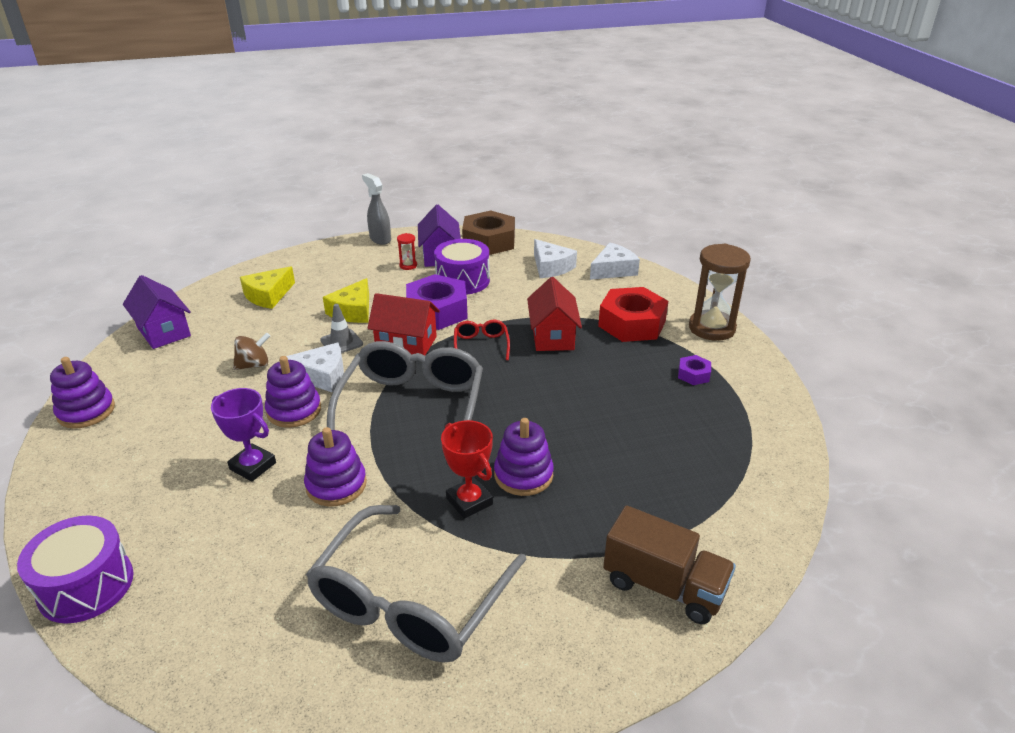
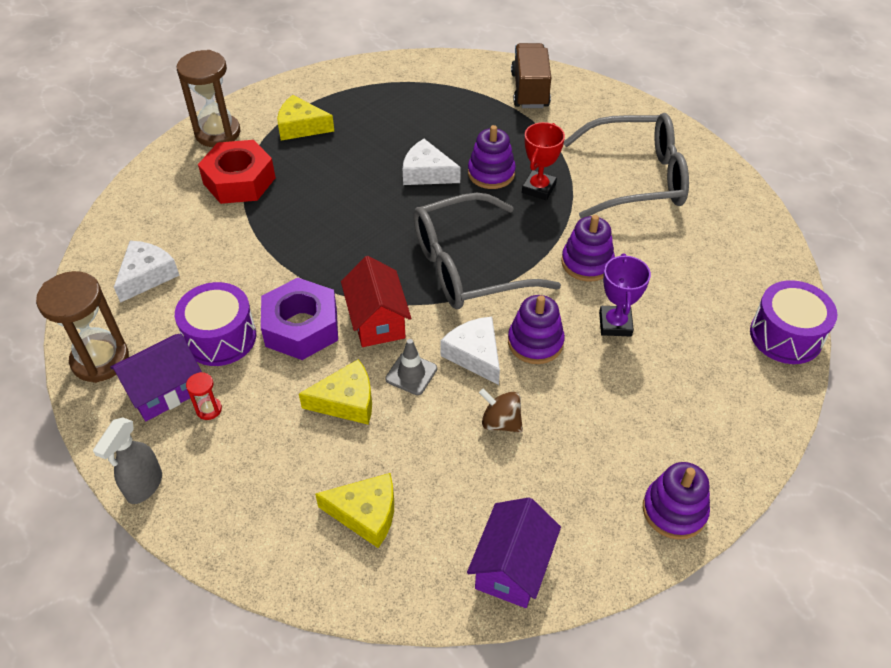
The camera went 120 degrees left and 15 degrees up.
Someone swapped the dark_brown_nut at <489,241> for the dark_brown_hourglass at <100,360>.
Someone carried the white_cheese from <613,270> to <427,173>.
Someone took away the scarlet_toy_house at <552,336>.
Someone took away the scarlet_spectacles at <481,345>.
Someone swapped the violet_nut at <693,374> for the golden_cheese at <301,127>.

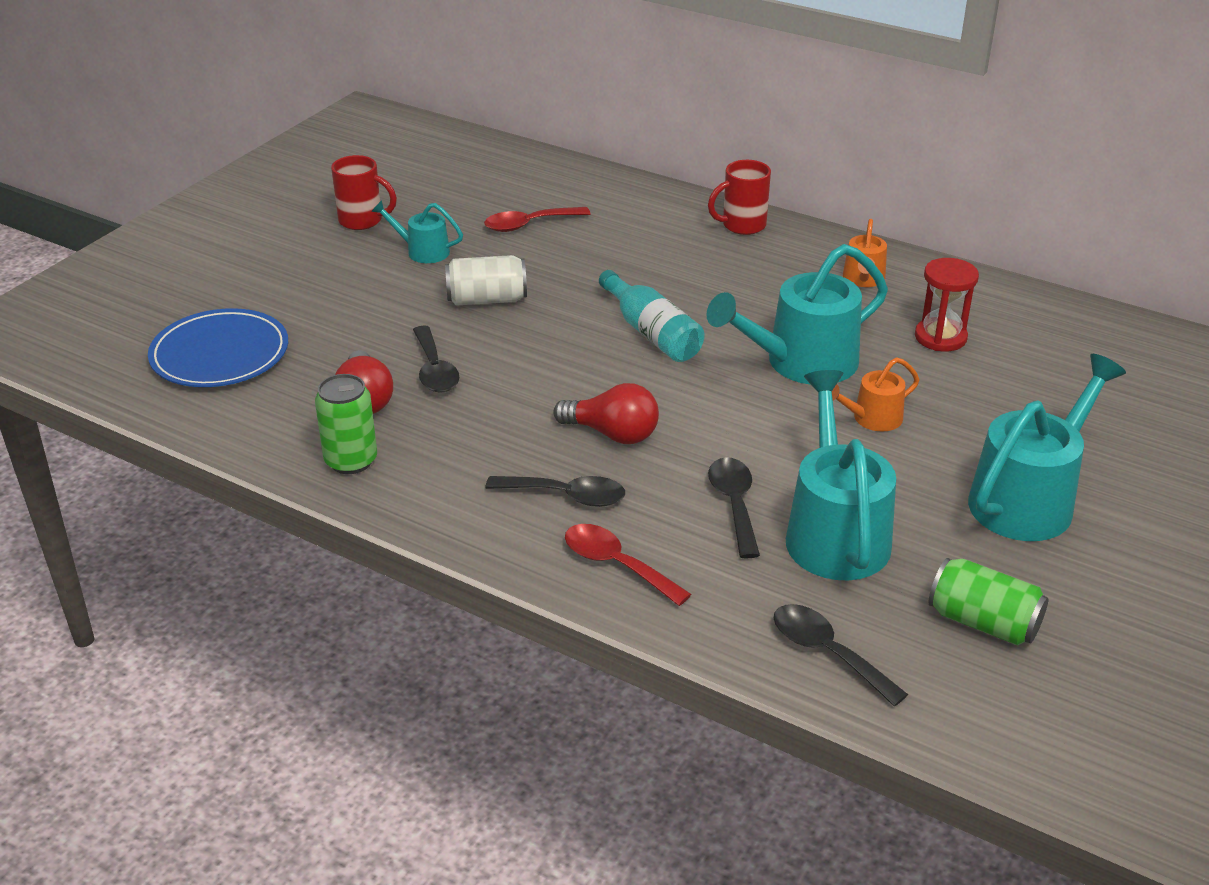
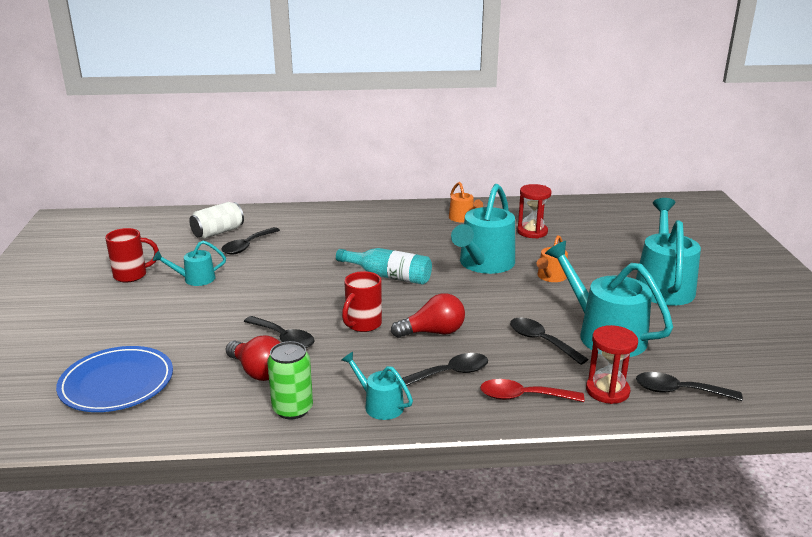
The camera went 35 degrees left and 10 degrees down.
Someone carried the scarlet_coffee_mug from <742,225> to <363,324>.
Someone repainted the scarlet_teaspoon at <529,224>, which became the jet-black_teaspoon at <247,246>.
Someone carried the white_soda_can from <487,299> to <218,232>.
Someone took away the emerald_soda_can at <983,622>.
Someone put down the scarlet_hourglass at <607,391>.
Someone put down the teal_watering_pot at <379,405>.

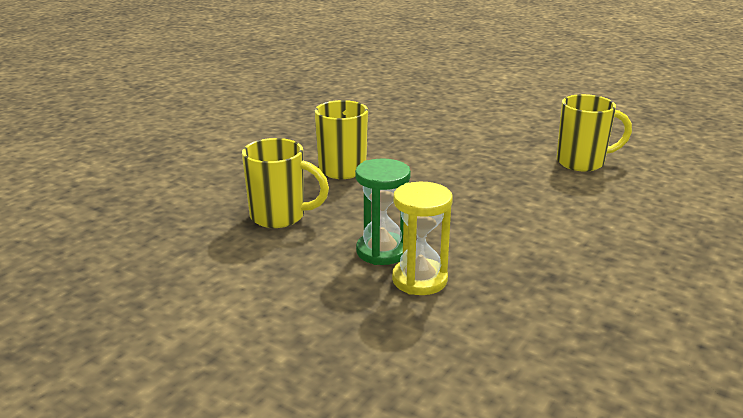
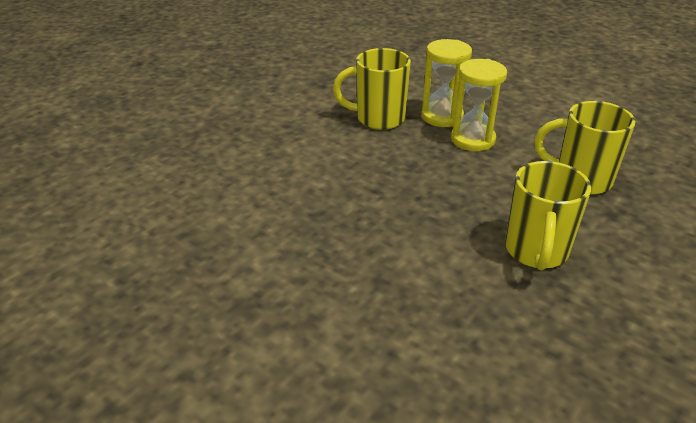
The camera went 175 degrees left and 10 degrees up.
Someone carried the golden_coffee_mug from <582,162> to <378,119>.
Someone repainted the emerald_hourglass at <382,251>, which became the golden_hourglass at <473,139>.

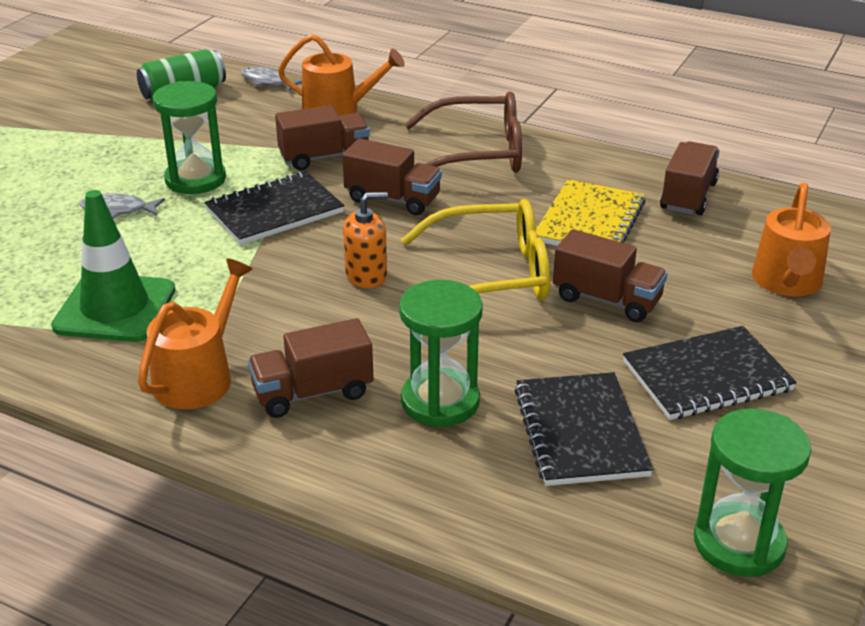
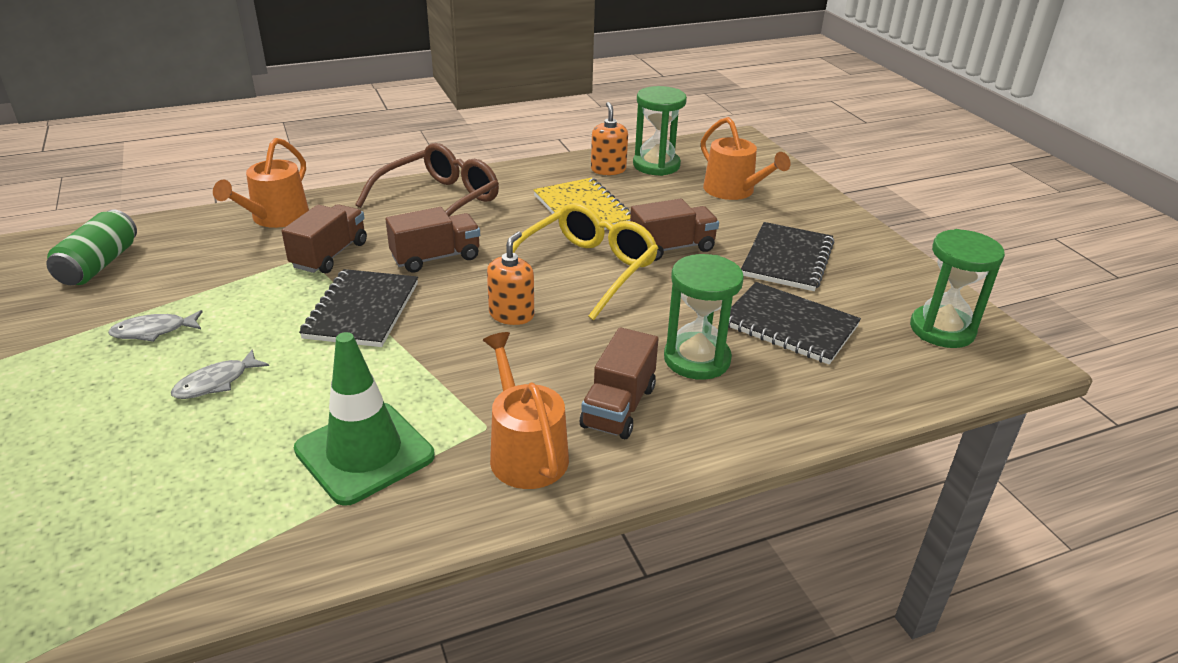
The camera went 50 degrees left and 0 degrees up.
Someone rotated the bright_orange_watering_pot at <338,109> by 150 degrees clockwise.
Someone carried the ash-grey_fish_figure from <267,82> to <154,331>.
Someone carried the emerald_hourglass from <195,179> to <656,165>.
Someone swapped the dark_brown_toy_truck at <688,196> for the bright_orange_soap_pump at <608,169>.

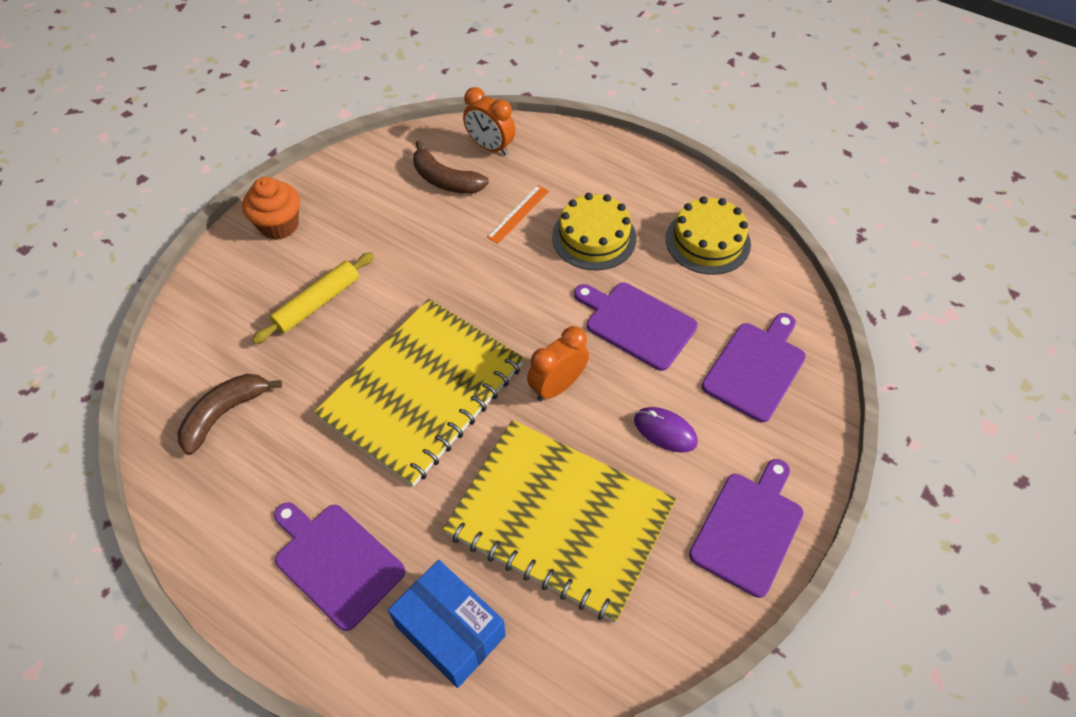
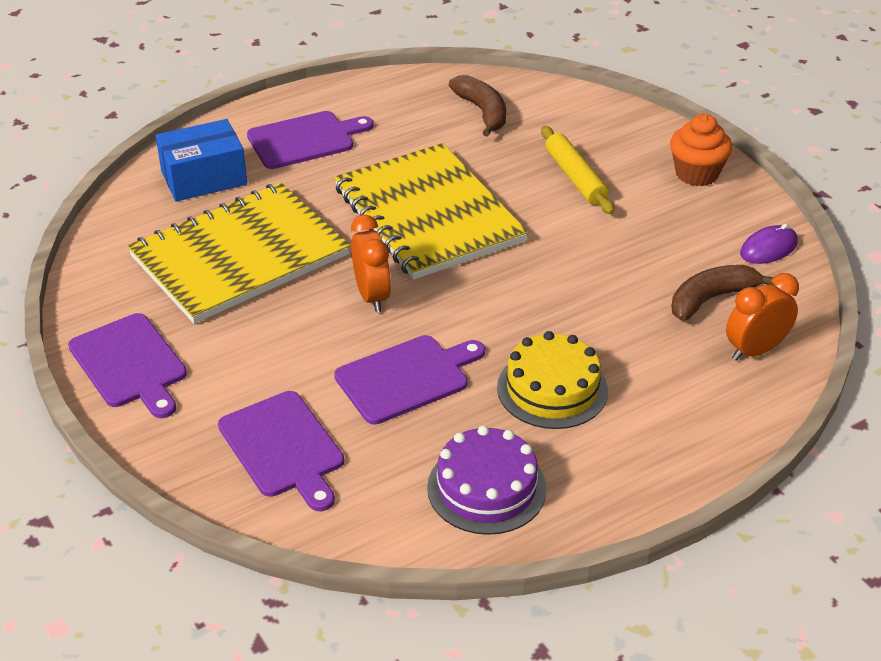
The camera went 115 degrees right and 15 degrees down.
Someone took away the bright_orange_ruler at <518,214>.
Someone repainted the golden_gateau at <707,241>, which became the violet_gateau at <486,488>.
Someone carried the violet_computer_mouse from <665,431> to <768,248>.

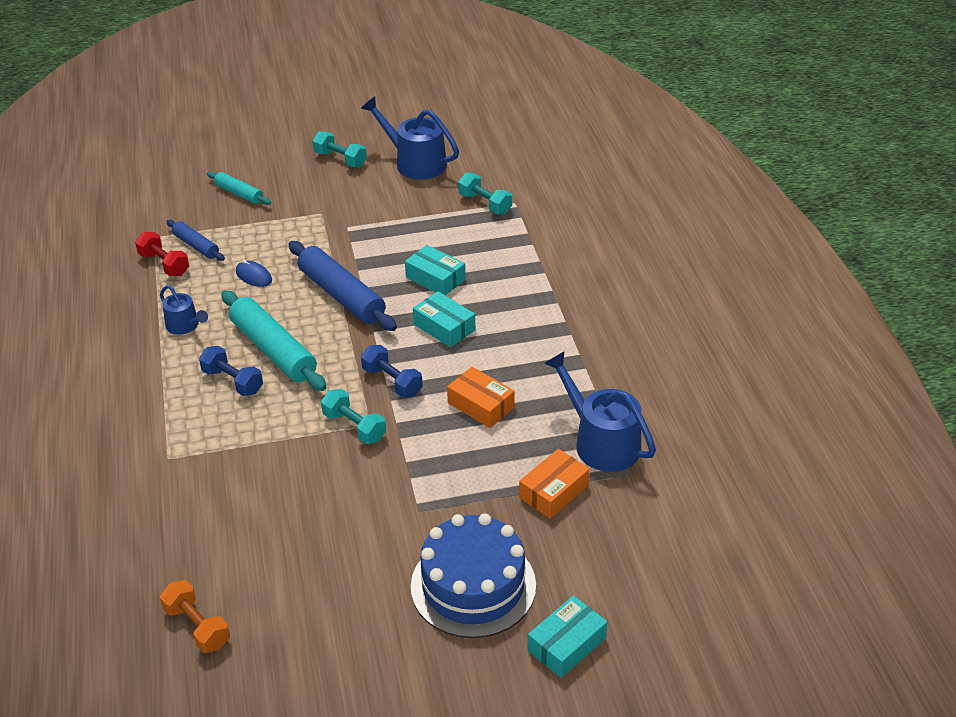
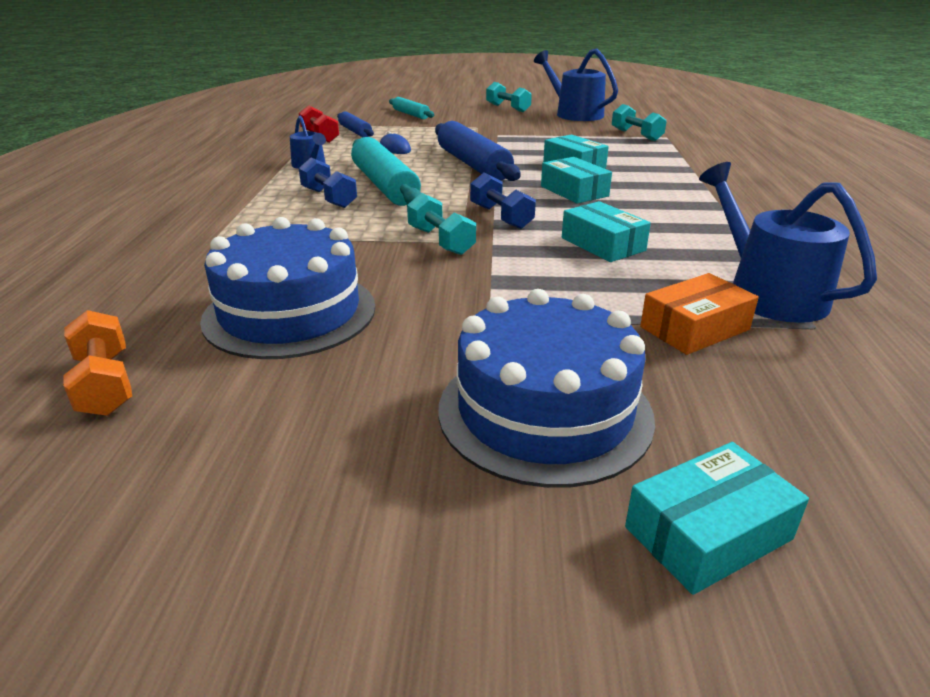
The camera went 15 degrees right and 10 degrees down.
Someone repainted the bright_orange_parcel at <481,405>, which became the teal_parcel at <603,244>.
Someone put down the blue_gateau at <290,313>.

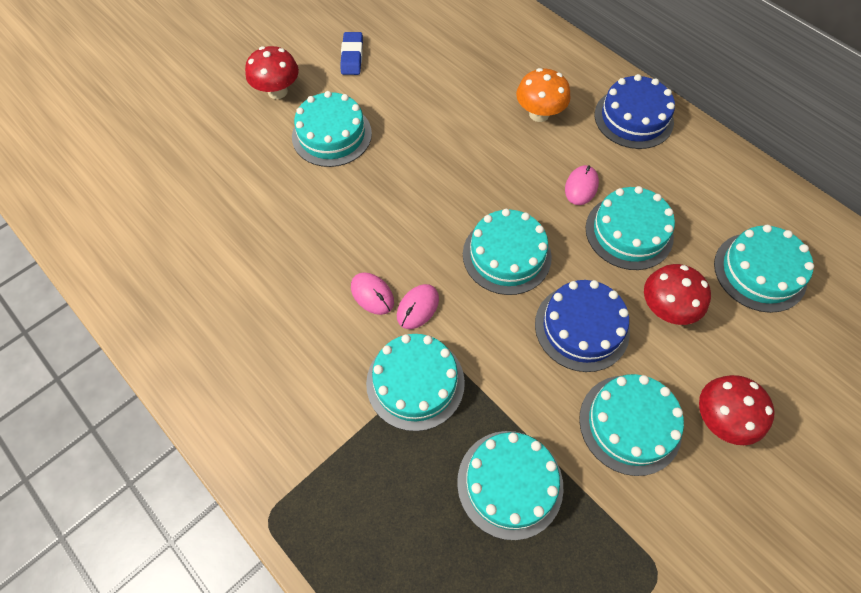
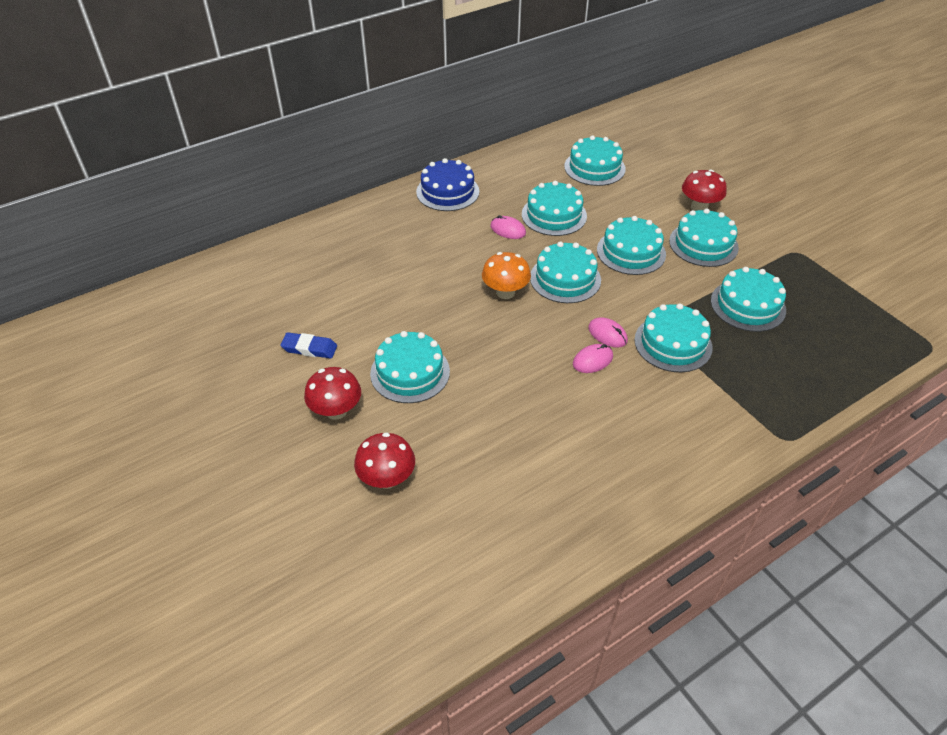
The camera went 80 degrees left and 15 degrees down.
Someone carried the bright_orange_mushroom from <539,114> to <505,292>.
Someone carried the scarlet_mushroom from <665,309> to <387,479>.
Someone repainted the blue_gateau at <581,327>, which became the teal_gateau at <631,252>.

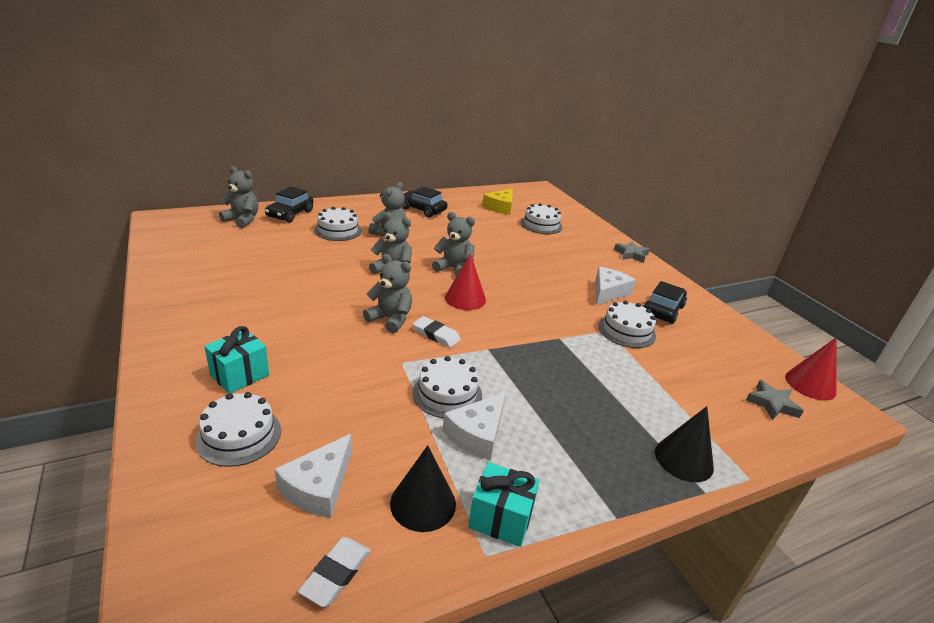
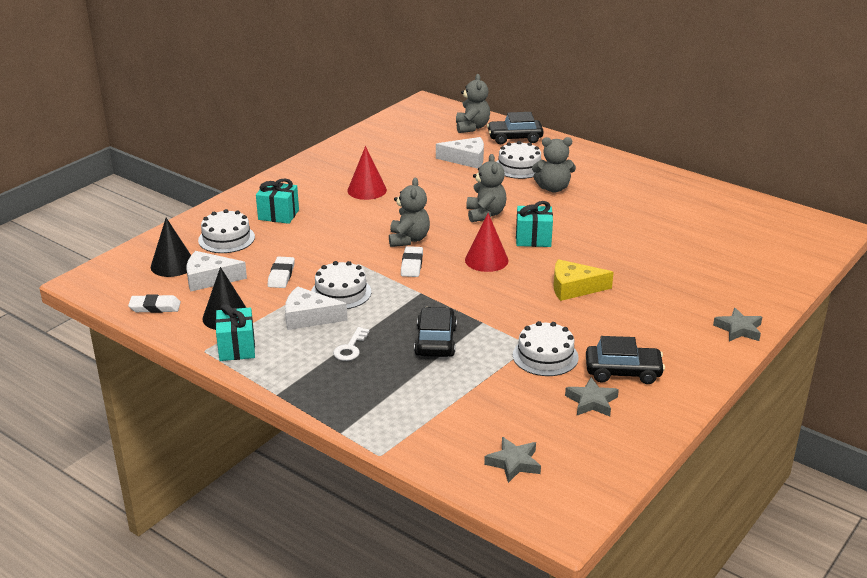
The camera went 65 degrees right and 0 degrees up.
Someone carried the jet-black_toy_car from <422,210> to <435,341>.
Someone carried the golden_cheese from <500,207> to <574,288>.
Someone took away the white_gateau at <541,225>.
Someone swapped the ash-grey_stuffed_bear at <454,269> for the teal_present at <533,239>.
Someone carried the white_cheese from <608,292> to <466,159>.
Someone carried the scarlet_cone_shape from <810,384> to <367,190>.
Someone carried the jet-black_cone_shape from <684,459> to <172,265>.
Someone put down the white_eraser at <281,275>.
Someone put down the white_key at <350,348>.
Someone put down the ash-grey_five-pointed_star at <591,401>.

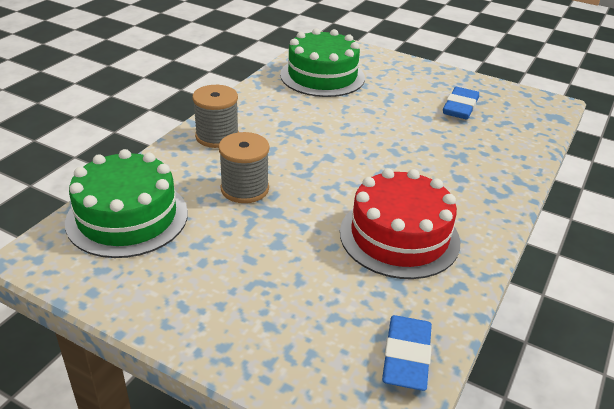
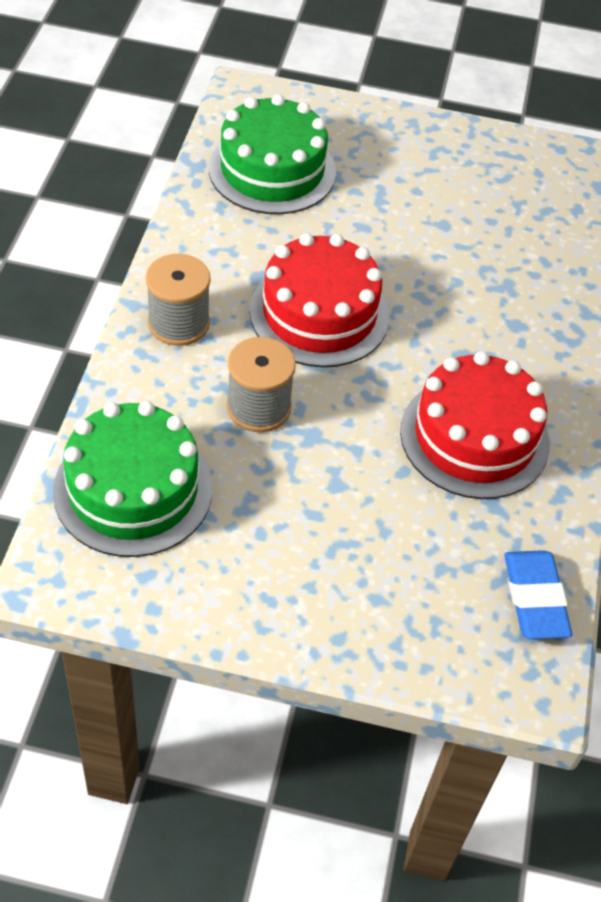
The camera went 20 degrees left and 15 degrees up.
Someone took away the blue_eraser at <460,107>.
Someone put down the scarlet_gateau at <319,313>.

